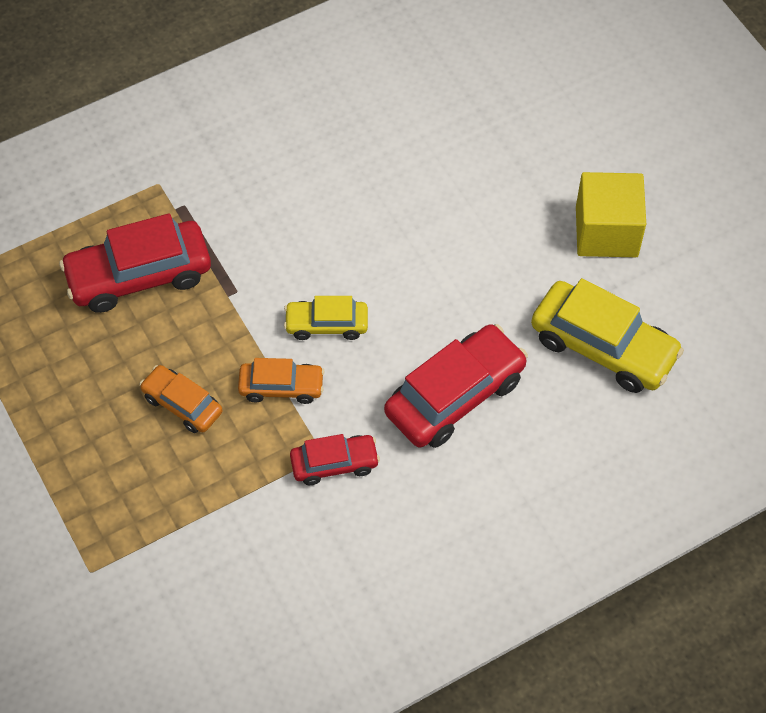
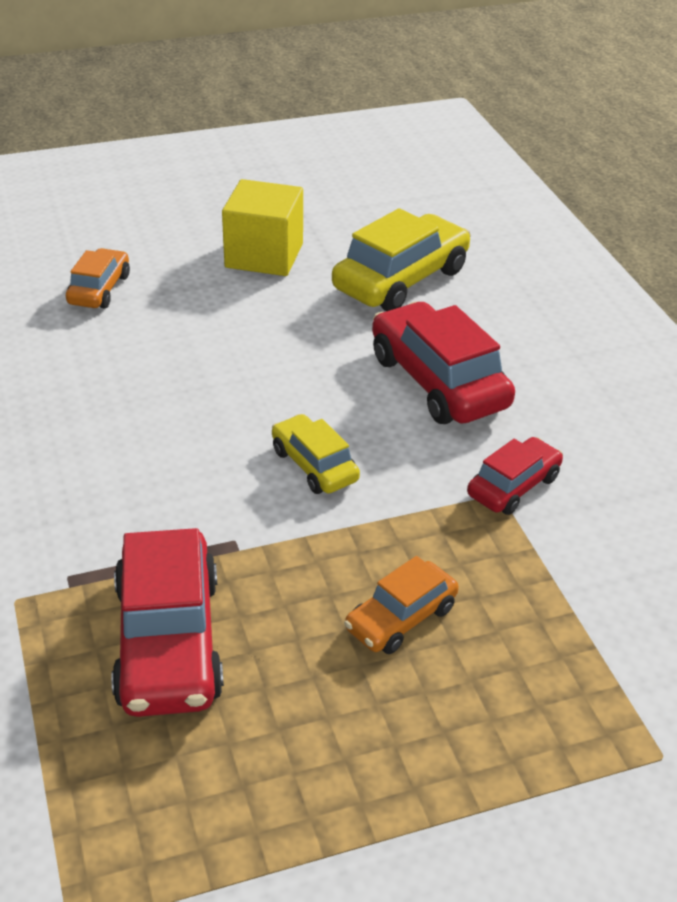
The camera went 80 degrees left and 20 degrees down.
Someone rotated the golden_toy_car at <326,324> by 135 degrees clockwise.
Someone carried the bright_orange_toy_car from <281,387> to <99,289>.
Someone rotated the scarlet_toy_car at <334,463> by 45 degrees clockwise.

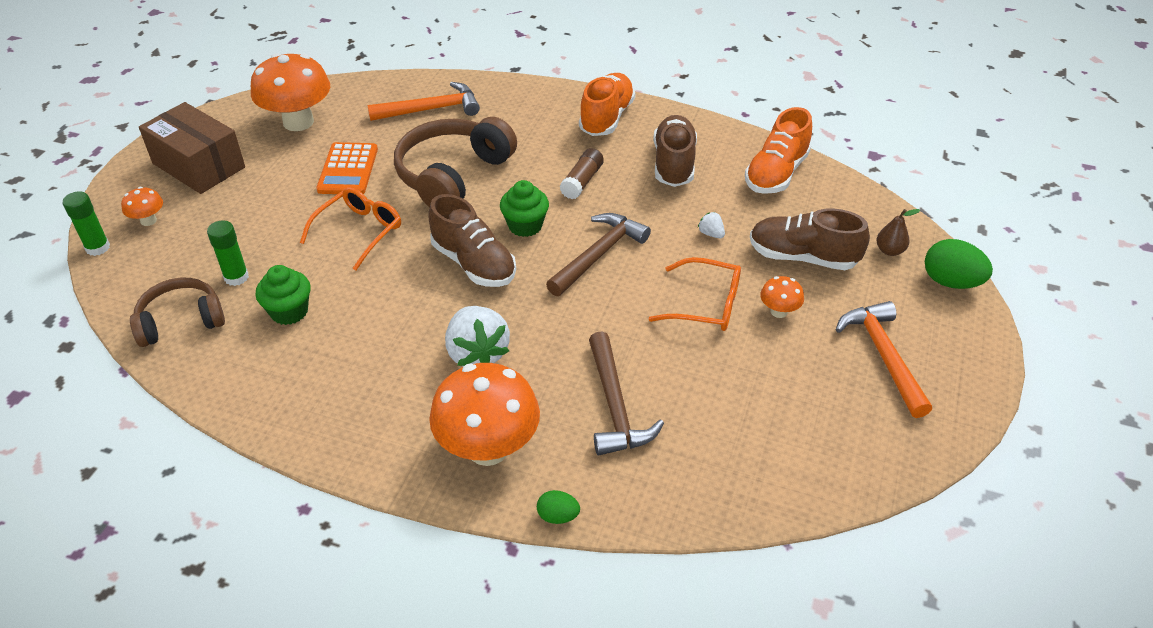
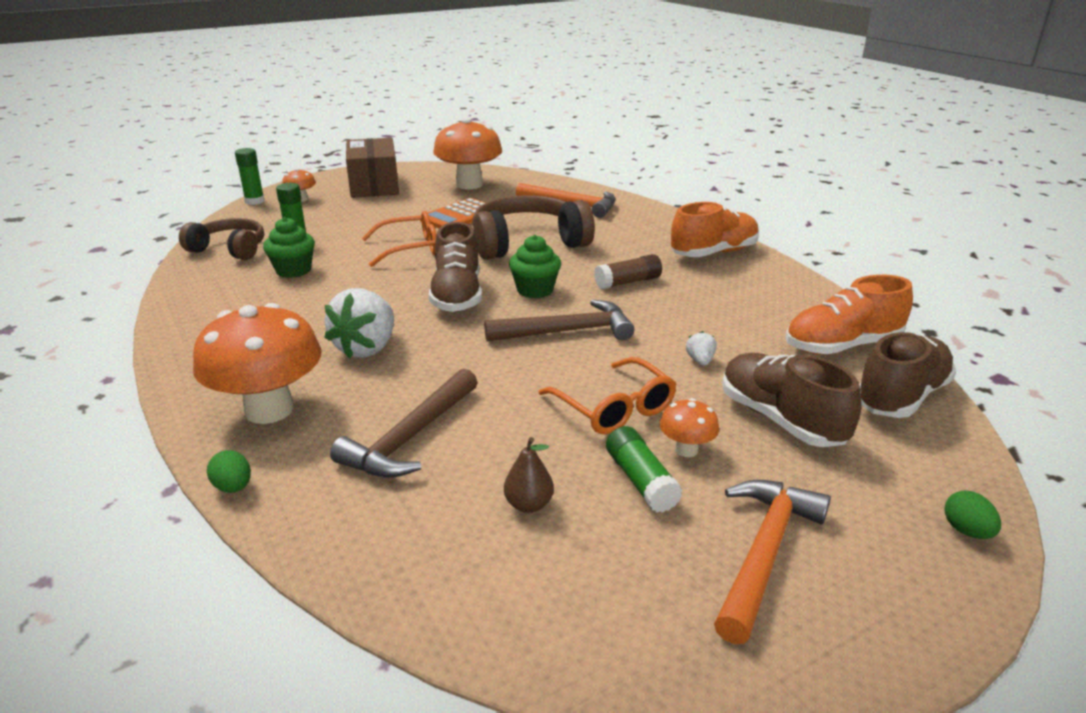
The camera went 40 degrees right and 15 degrees down.
Someone carried the dark_brown_sneaker from <674,164> to <901,397>.
Someone carried the dark_brown_pear_fruit from <889,251> to <529,505>.
Someone scaled the emerald_toy_egg at <950,282> by 0.55.
Someone put down the emerald_stick_of_glue at <641,481>.

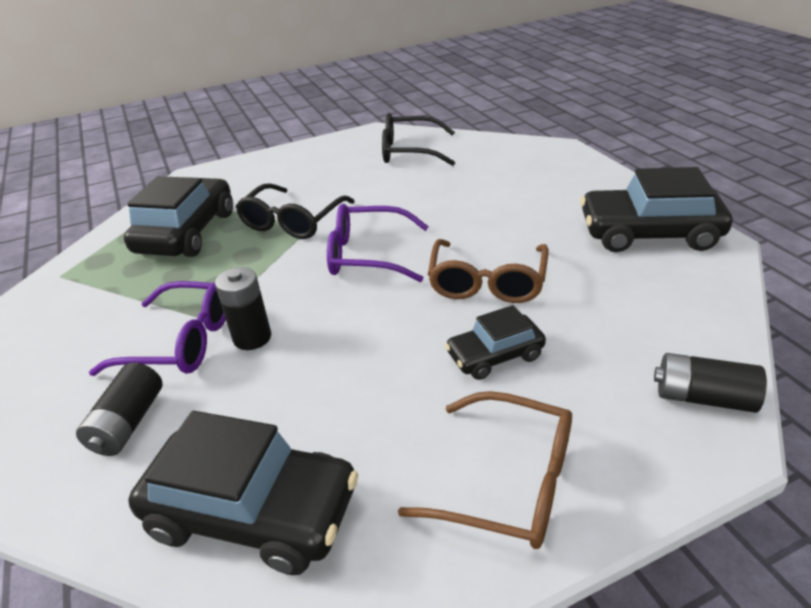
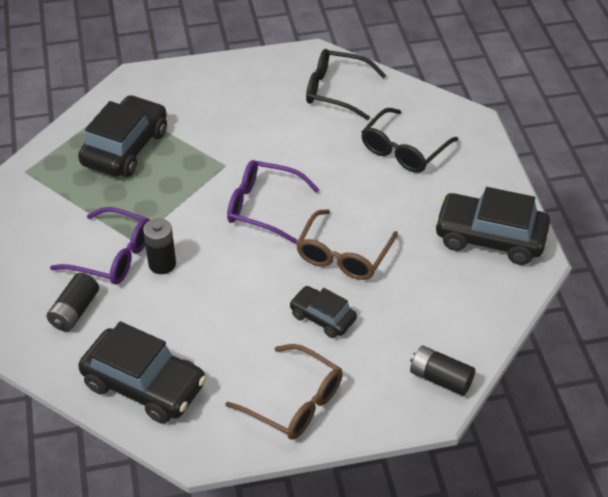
The camera went 10 degrees right and 10 degrees up.
Someone carried the jet-black_spectacles from <292,221> to <404,150>.
Someone rotated the jet-black_toy_car at <495,355> by 45 degrees clockwise.

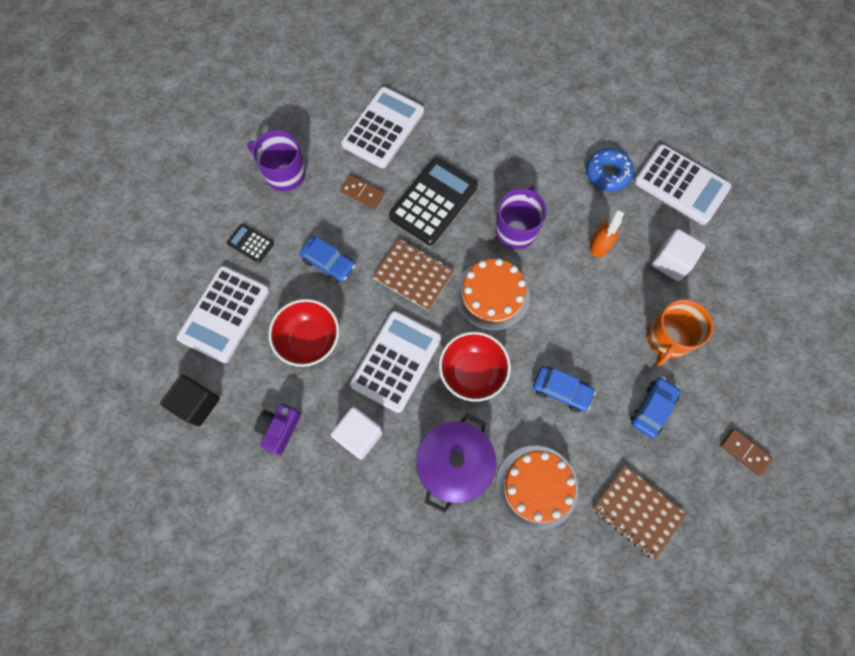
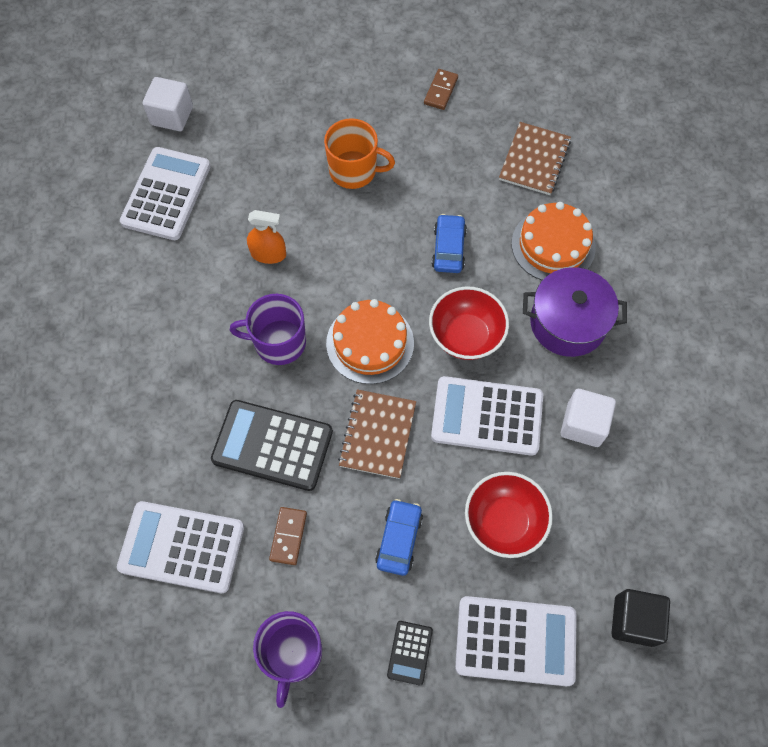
The camera went 110 degrees left and 5 degrees down.
Someone took away the blue_glazed_donut at <607,173>.
Someone carried the white_block from <671,262> to <172,116>.
Someone took away the blue_toy_car at <652,408>.
Someone took away the violet_camera at <280,429>.

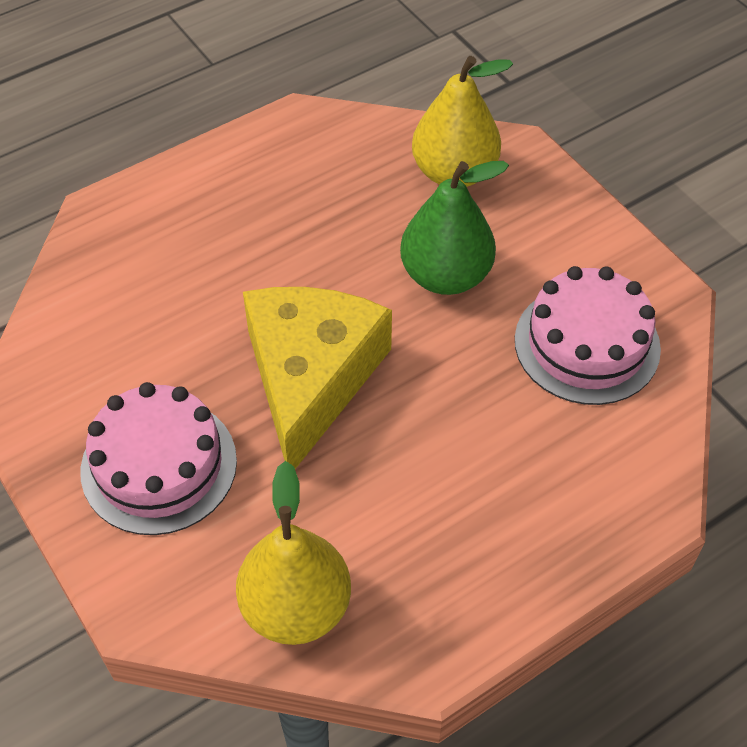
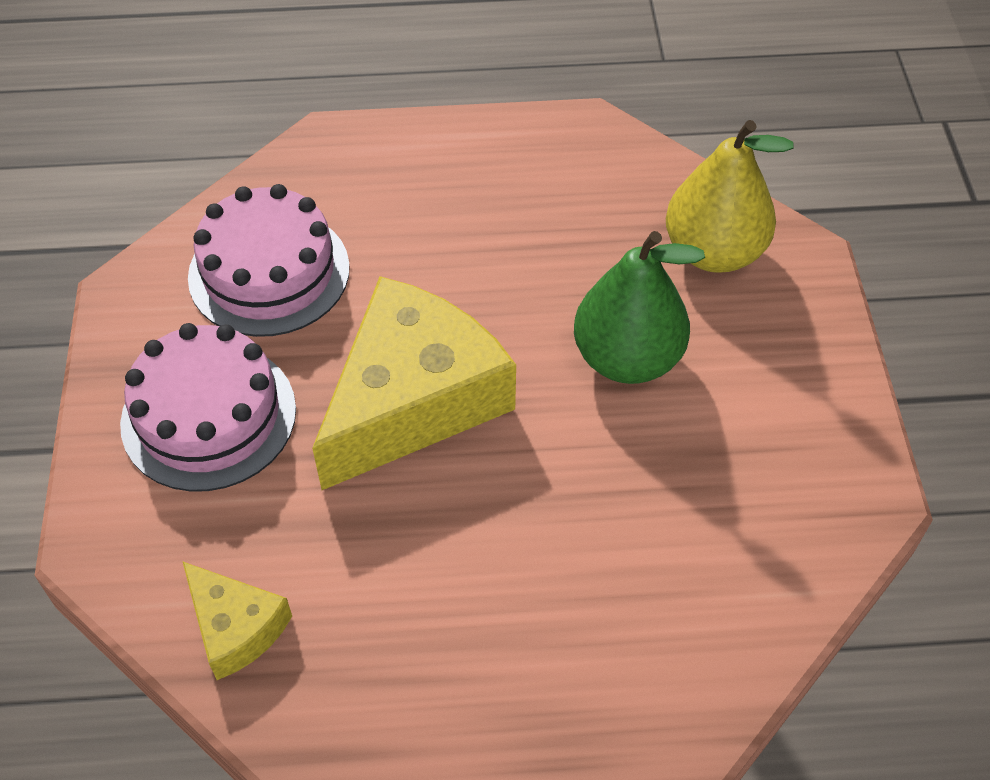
The camera went 30 degrees right and 0 degrees up.
Someone carried the pink_gateau from <587,344> to <269,272>.
Someone swapped the golden_pear_fruit at <296,607> for the golden_cheese at <235,627>.

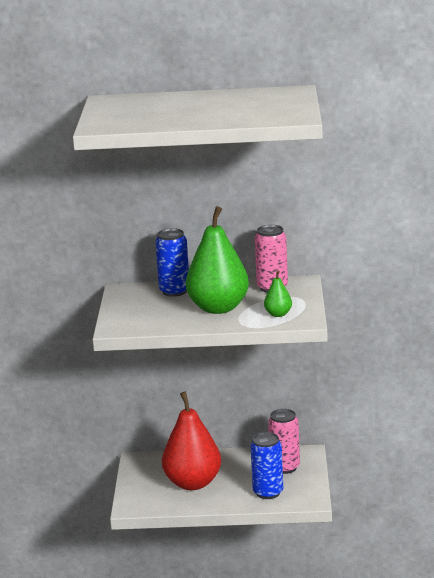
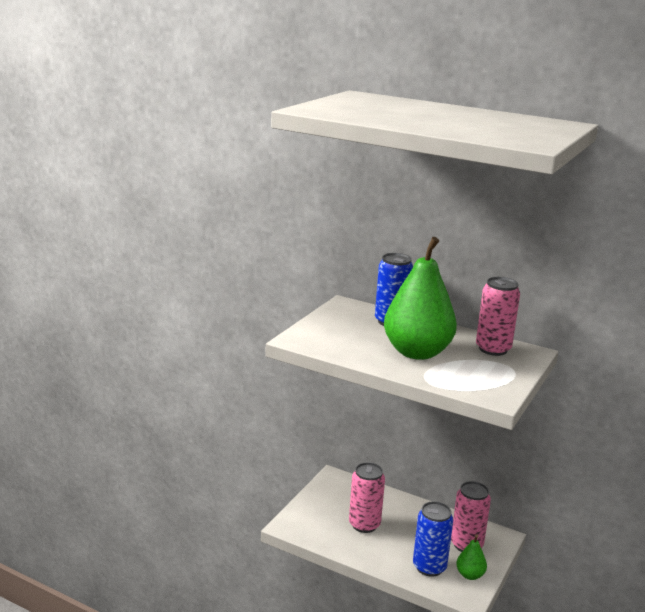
The camera went 25 degrees right and 0 degrees up.
Someone carried the emerald_pear_fruit from <278,314> to <470,575>.
Someone swapped the scarlet_pear_fruit at <193,483> for the pink_soda_can at <364,524>.

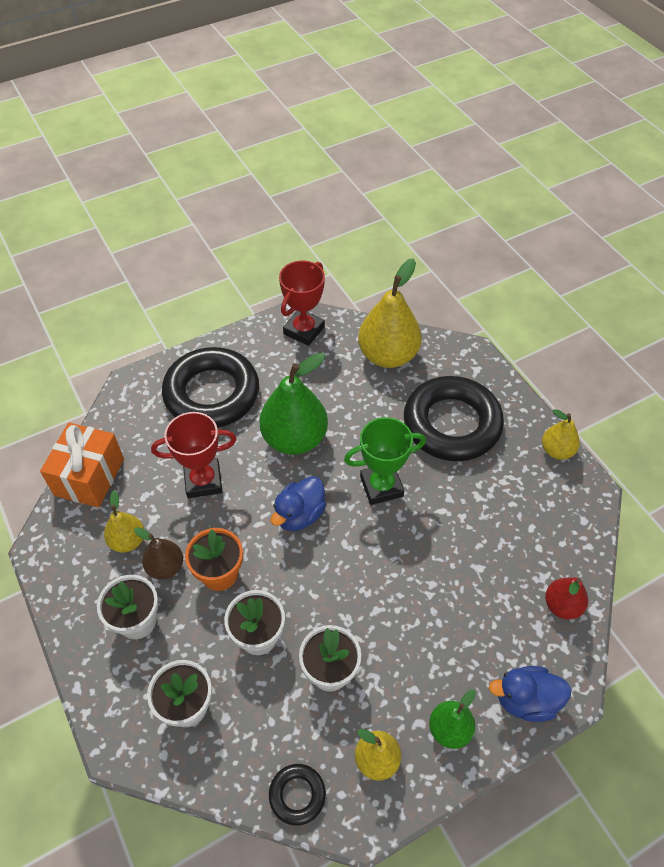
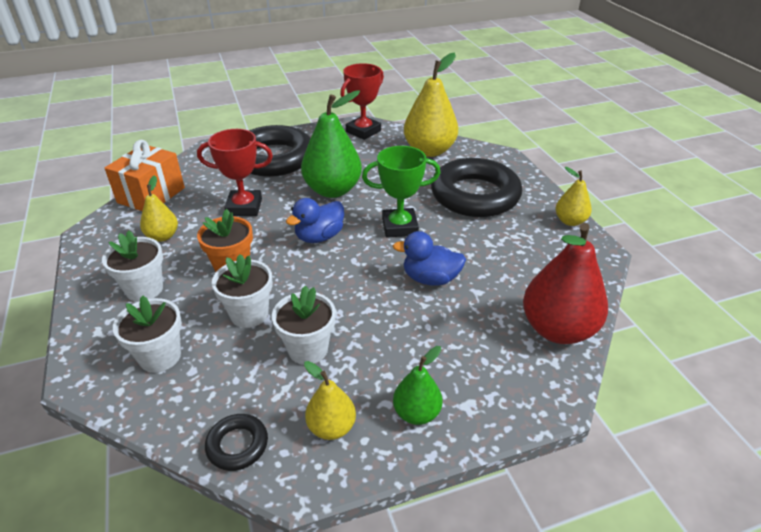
The camera went 10 degrees right and 15 degrees down.
Someone took away the dark_brown_pear_fruit at <165,567>.
Someone scaled the scarlet_pear_fruit at <562,605> by 1.86.
Someone carried the blue_toy_duck from <526,700> to <430,279>.

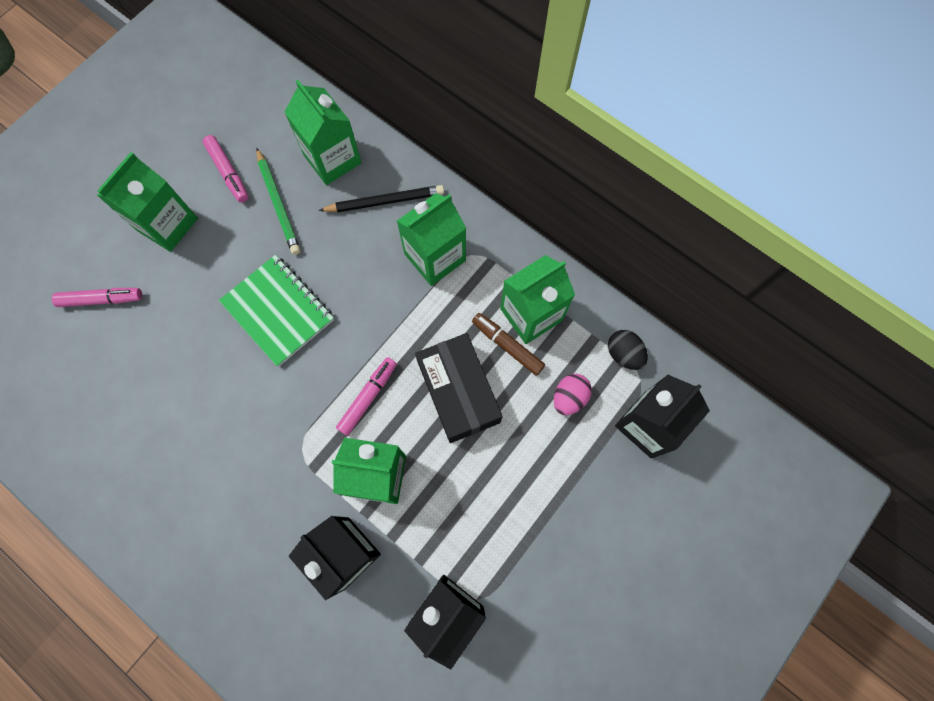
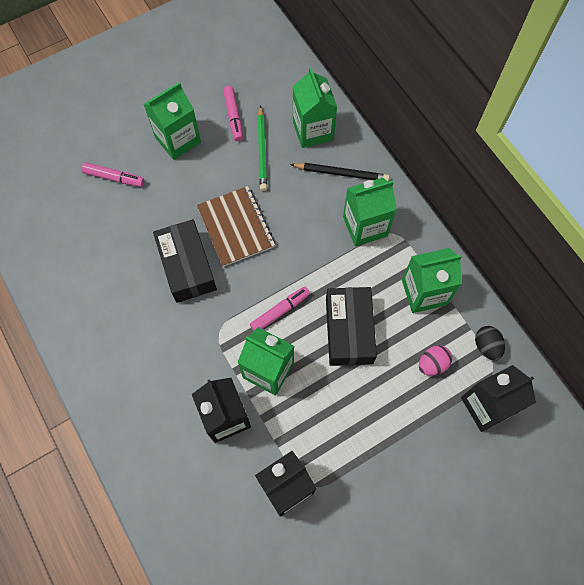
The camera went 20 degrees right and 5 degrees down.
Someone repainted the emerald_exercise_book at <278,311>, which became the dark_brown_exercise_book at <236,227>.
Someone took away the dark_brown_felt_pen at <507,346>.
Someone put down the jet-black_parcel at <187,266>.

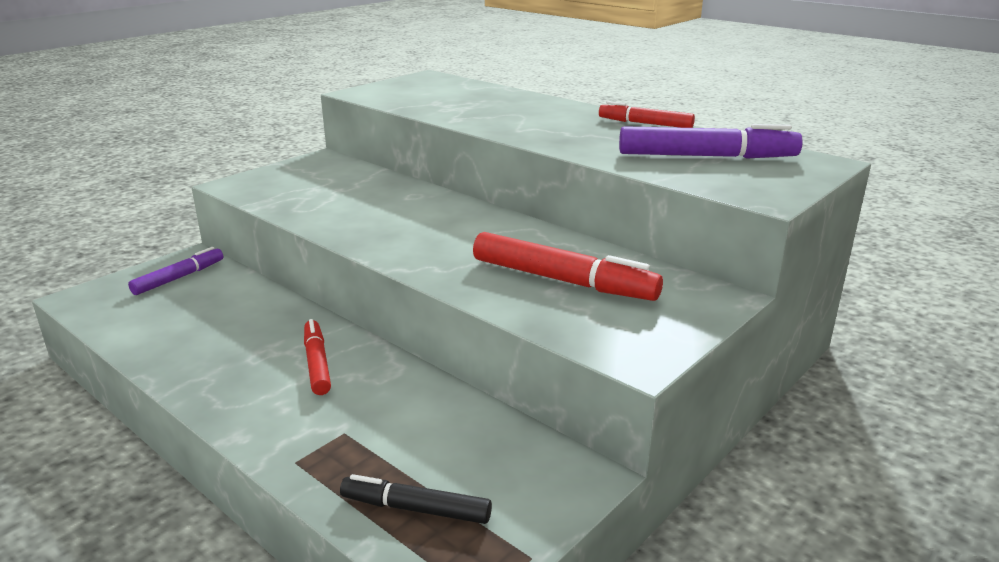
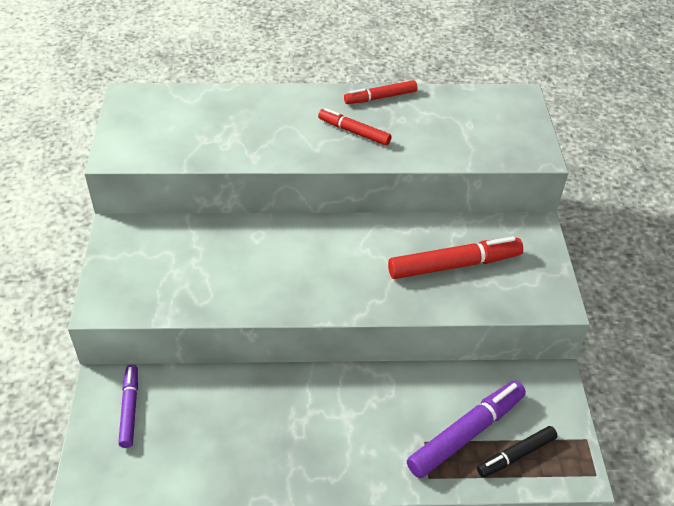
The camera went 45 degrees left and 20 degrees up.
Someone carried the violet_felt_pen from <706,156> to <465,433>.
Someone carried the scarlet_felt_pen from <317,363> to <354,132>.

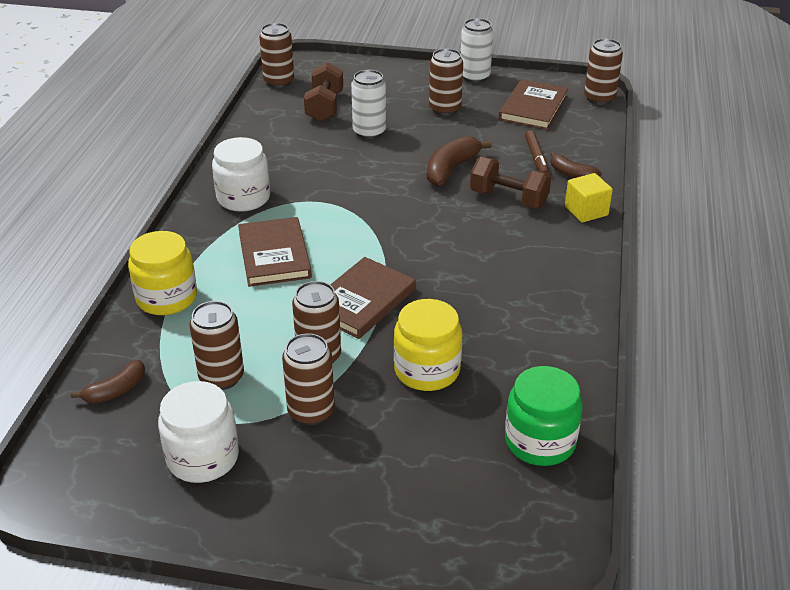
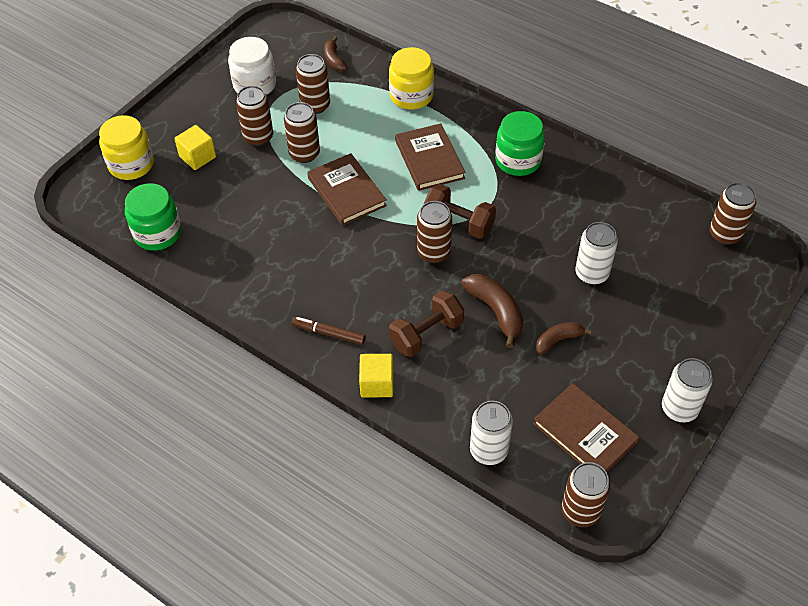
The camera went 115 degrees right and 15 degrees up.
Someone carried the dark_brown_soda_can from <444,109> to <434,252>.
Someone carried the dark_brown_free_weight from <324,107> to <459,222>.
Someone carried the dark_brown_felt_pen from <536,158> to <329,333>.
Someone repainted the white_jam_jar at <243,198>, which became the emerald_jam_jar at <518,160>.
Someone carried the dark_brown_banana_fruit from <571,174> to <558,340>.
Someone rotated the dark_brown_hardback at <274,255> by 60 degrees clockwise.
Someone carried the golden_jam_jar from <427,370> to <131,164>.
Someone put down the golden_block at <197,157>.
Someone put down the white_soda_can at <488,450>.

